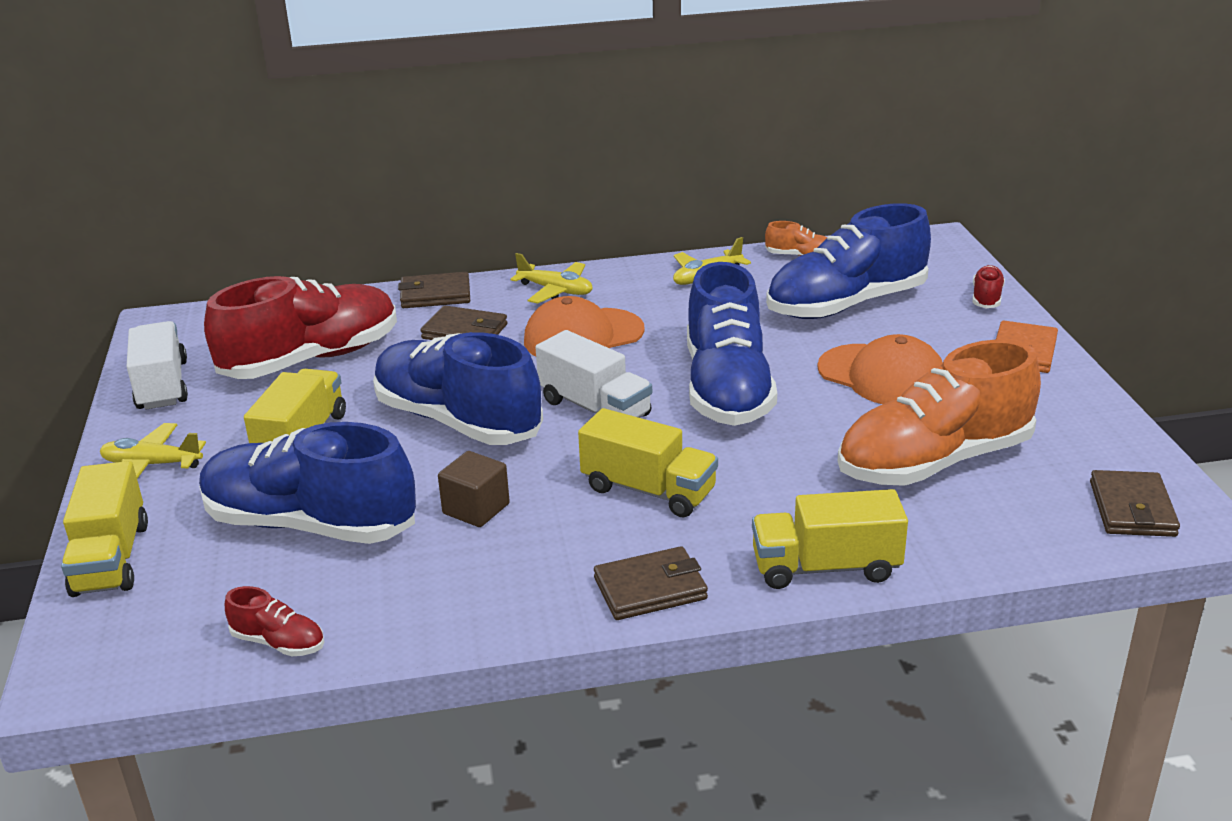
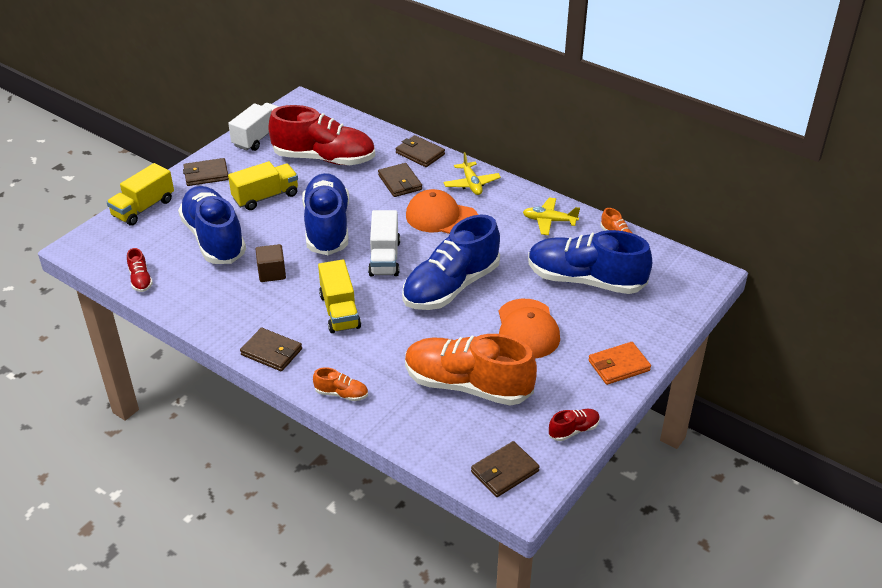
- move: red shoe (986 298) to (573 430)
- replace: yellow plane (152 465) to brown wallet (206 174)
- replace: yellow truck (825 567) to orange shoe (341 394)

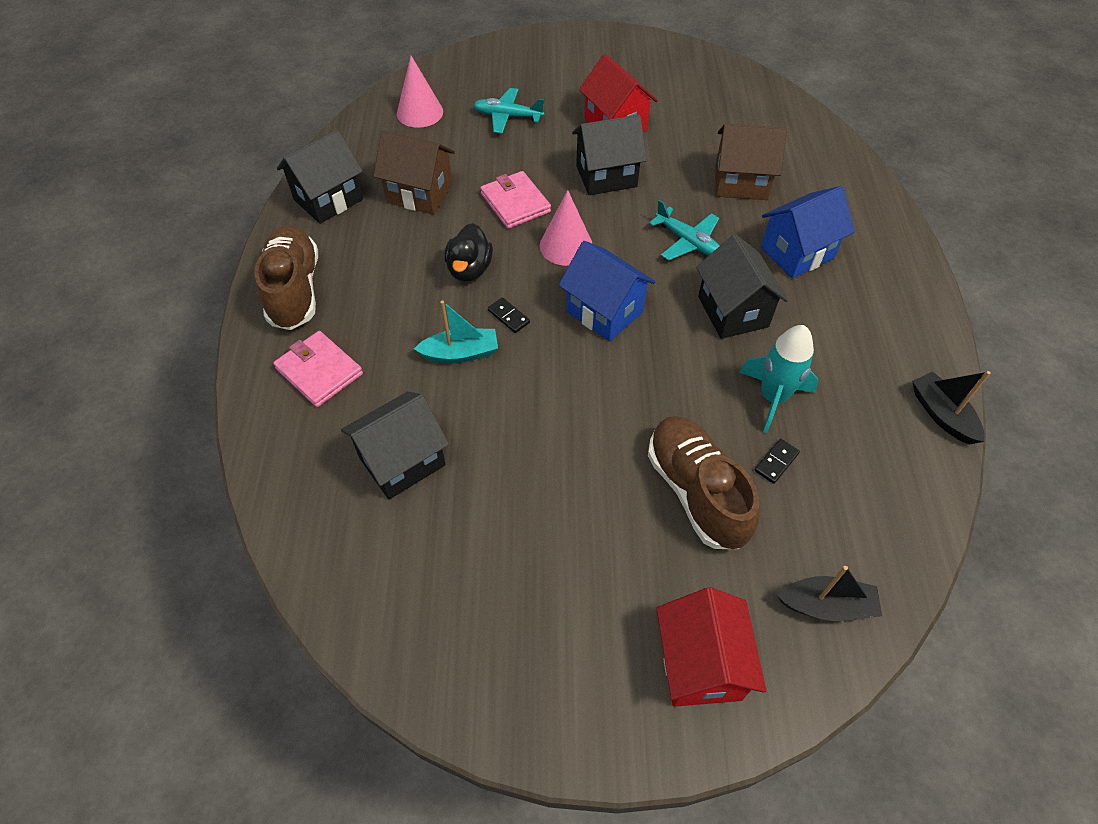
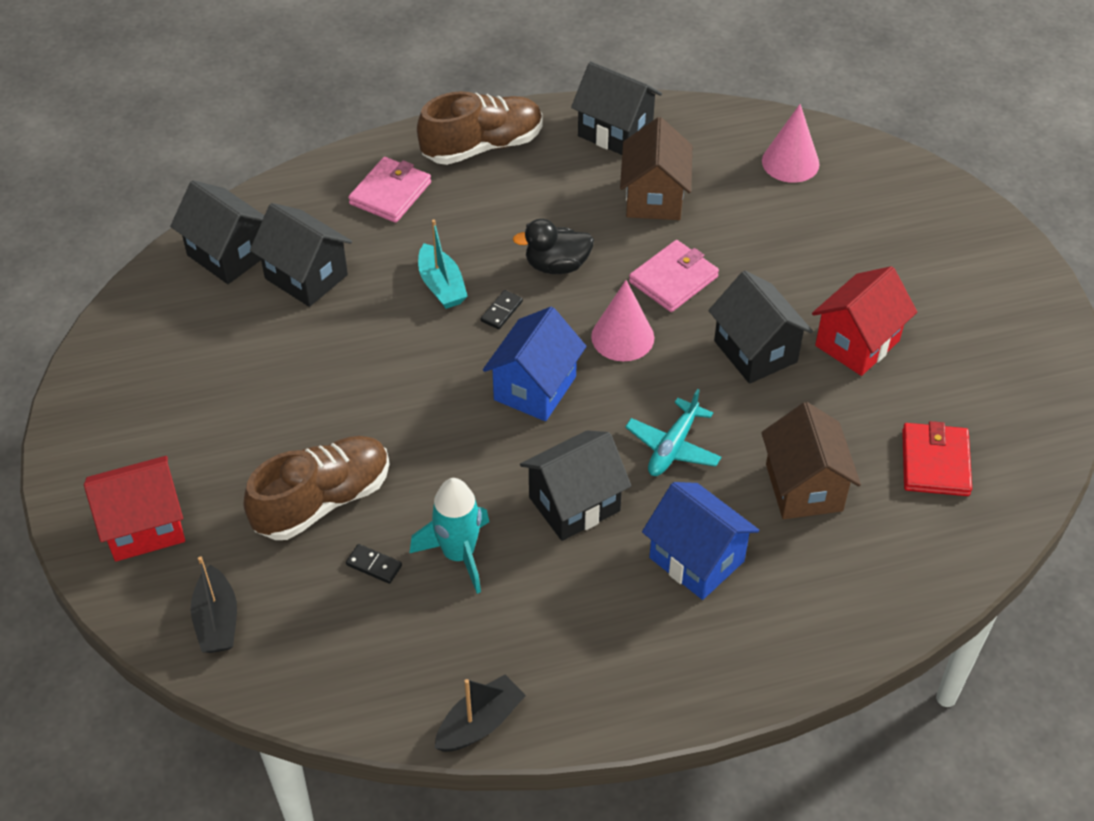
- delete: turquoise plane (507 117)
- insert: black house (228 255)
- insert: red wallet (935 463)

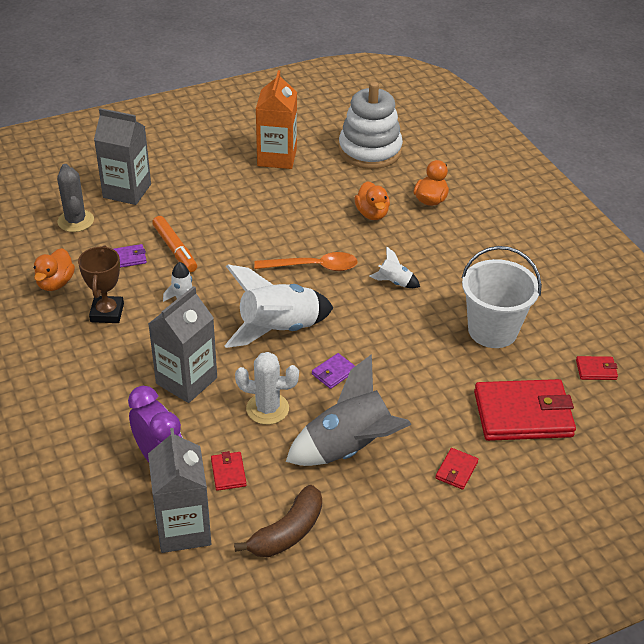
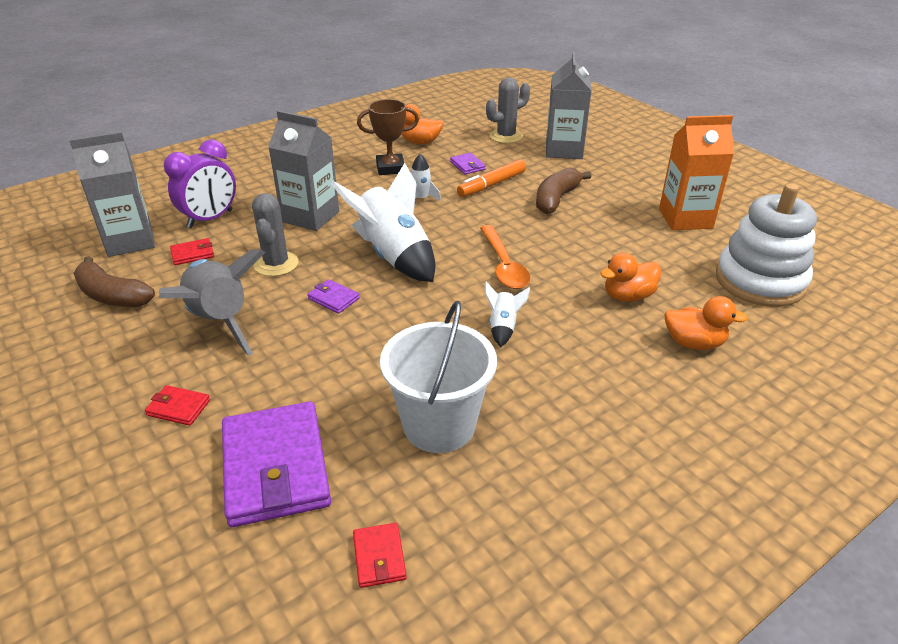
- recolor: white cactus (267 409) to grey cactus (276 264)
- recolor: red wallet (523 414) to purple wallet (275 467)
- insert: brown banana (556 199)

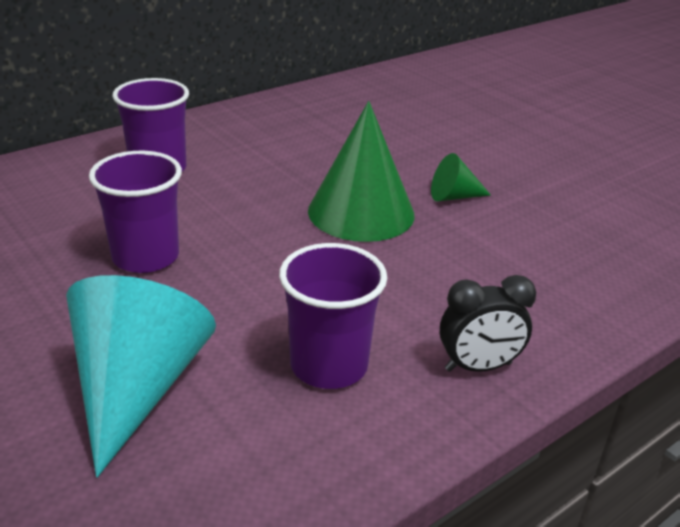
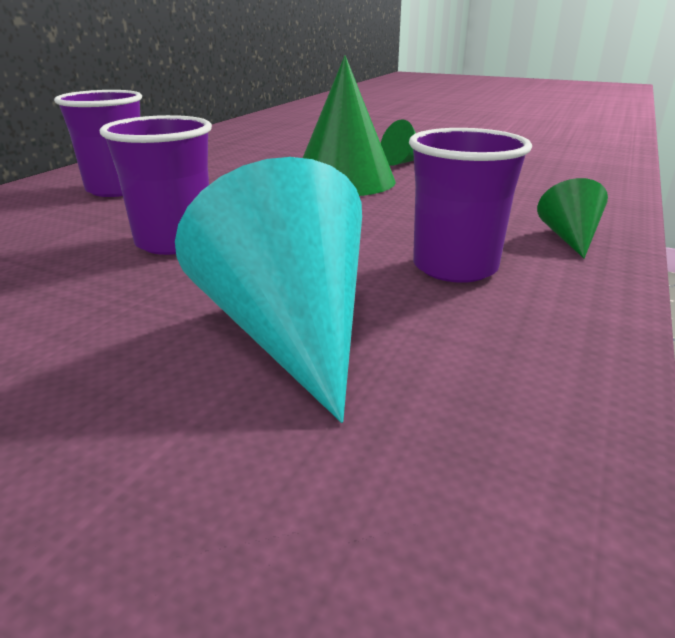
- replace: black clock (478 367) to green cone (569 238)

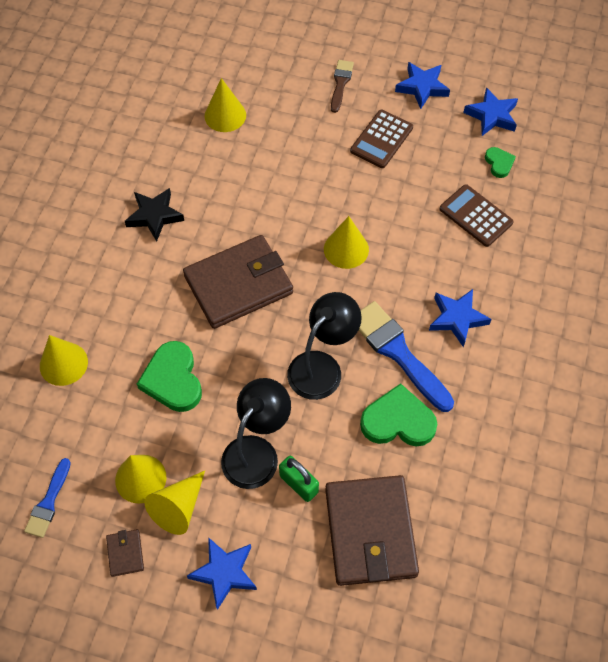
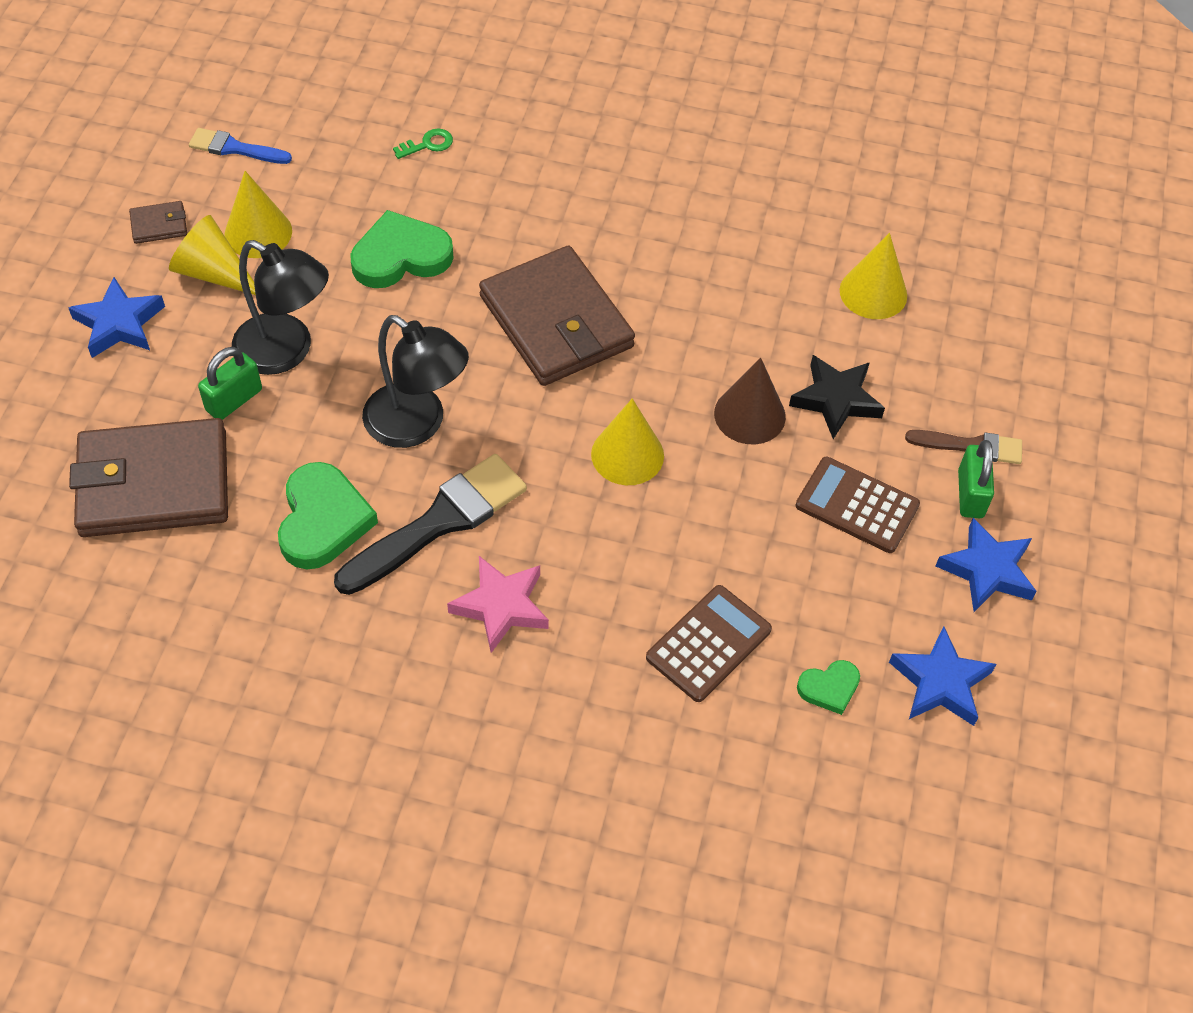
- move: black star (154 216) to (836 400)
- recolor: blue star (457 318) to pink star (501 606)
- recolor: blue brush (398 352) to black brush (439 522)
- replace: yellow cone (63 363) to green key (428 144)
- insert: brown cone (749 415)
- insert: green padlock (970 494)

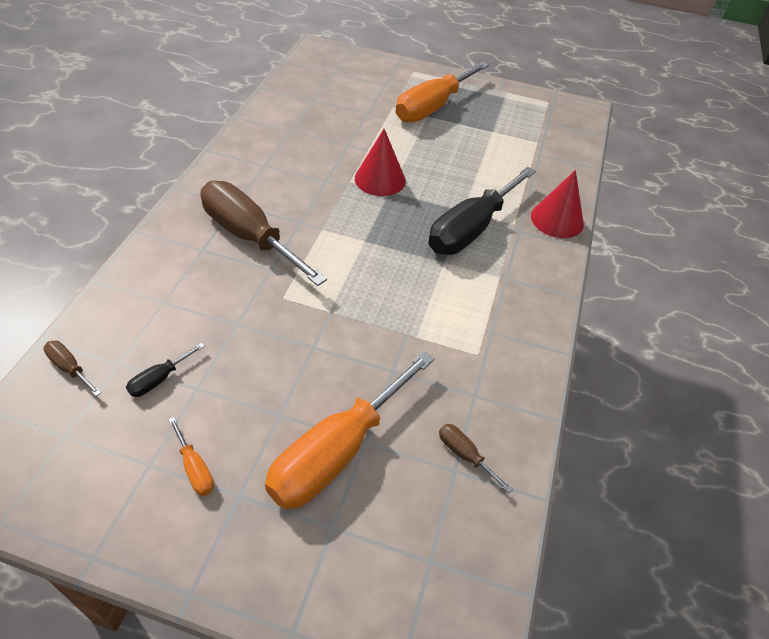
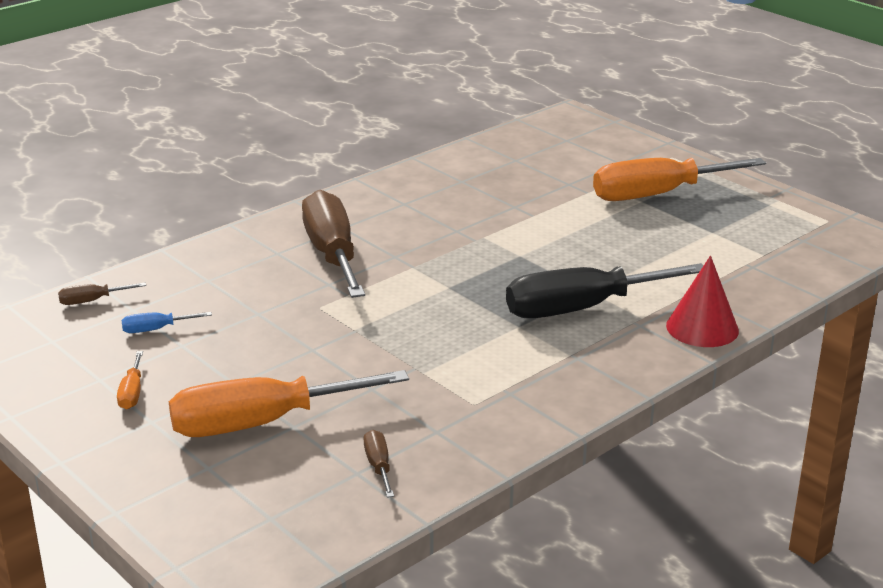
- delete: red cone (380 179)
- rotate: brown screwdriver (70 368) = (92 301) 90 degrees counterclockwise
- recolor: black screwdriver (159 379) to blue screwdriver (156 329)

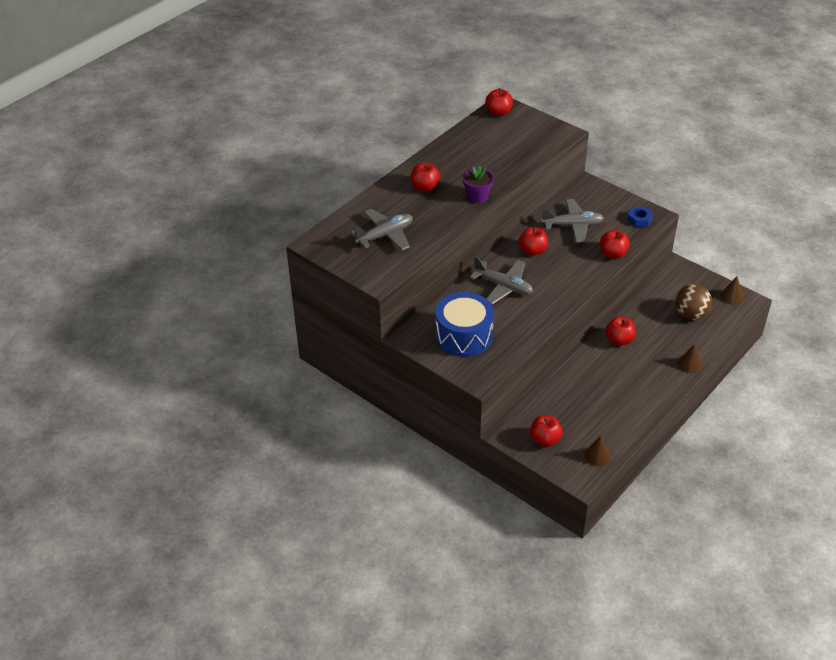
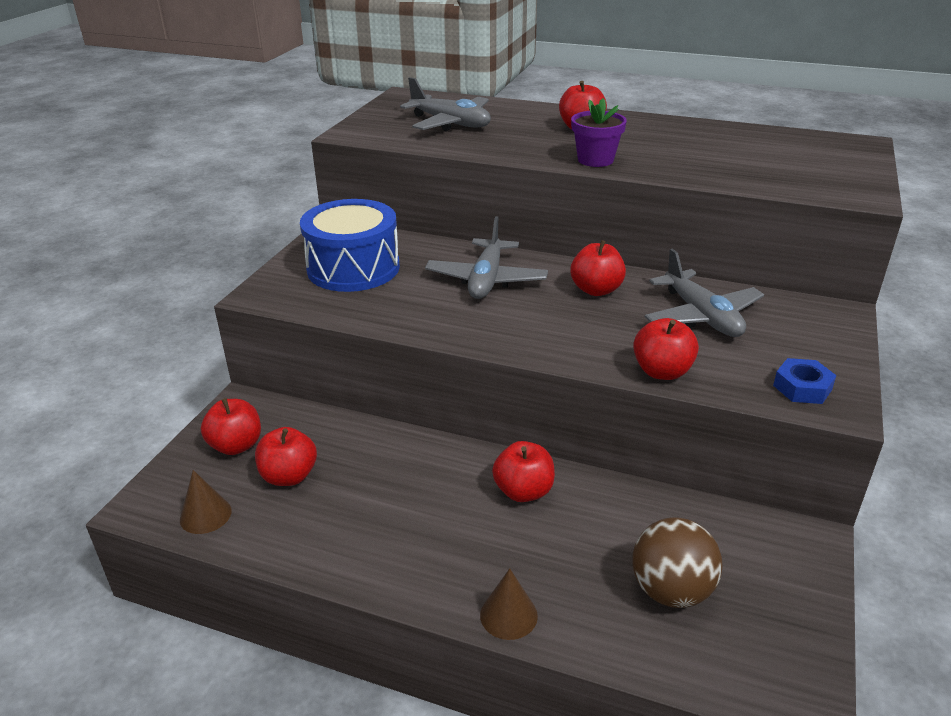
- move: red apple (498 112) to (289 476)
- delete: brown cone (731 296)

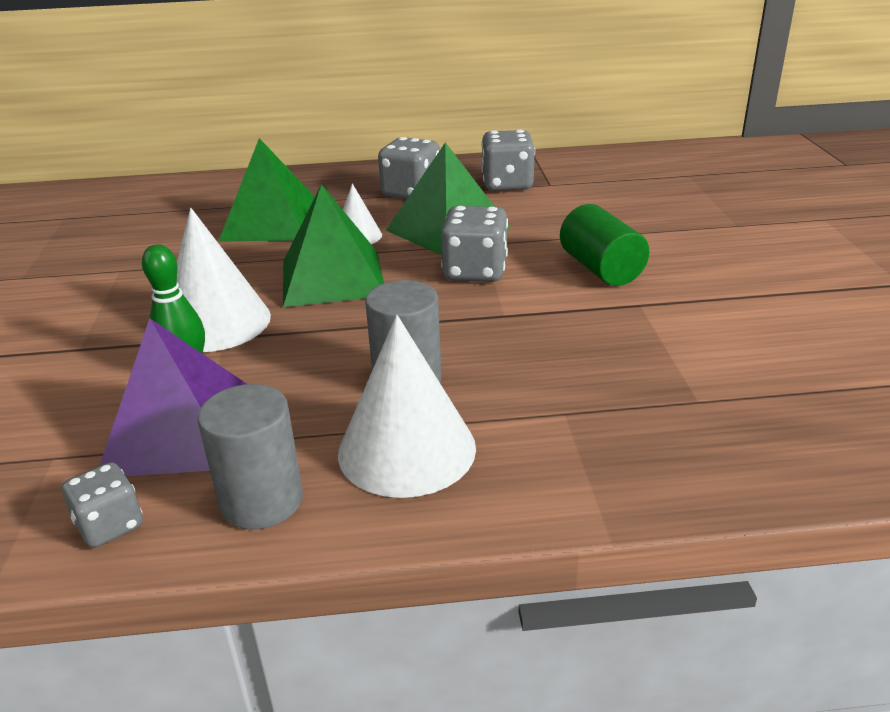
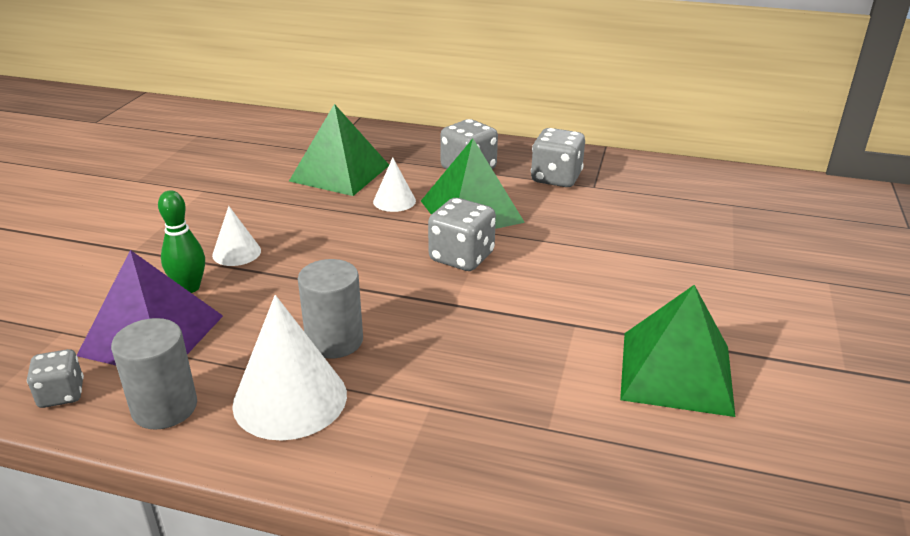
- move: green pyramid (332 277) to (676 372)
- delete: green cylinder (601 269)
- resize: white cone (215 322) = (236 253) x0.54

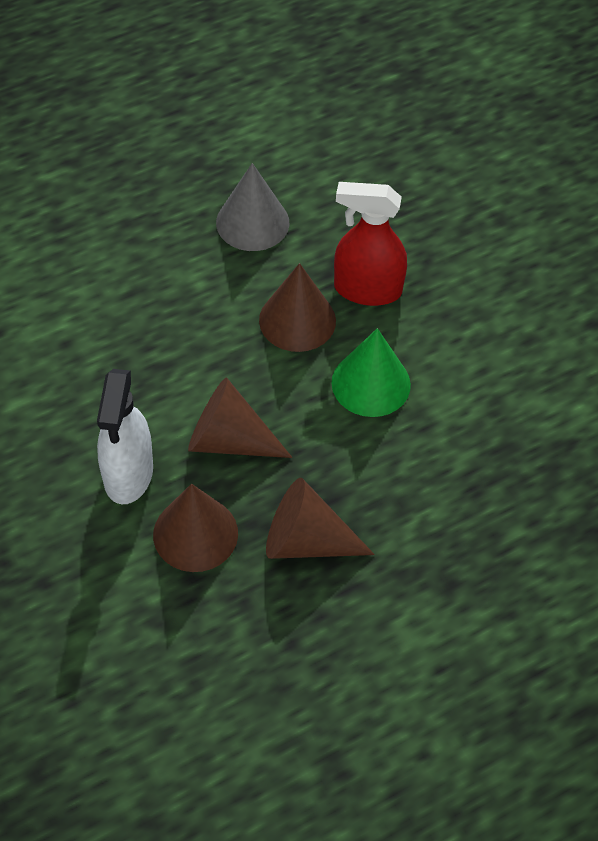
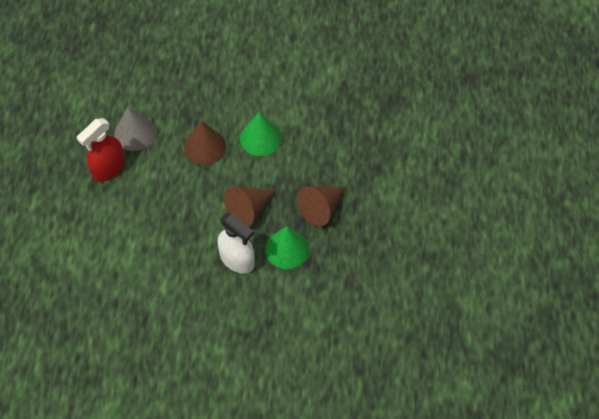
- move: red spray bottle (367 289) to (108 168)
- recolor: brown cone (195 533) to green cone (287 249)

